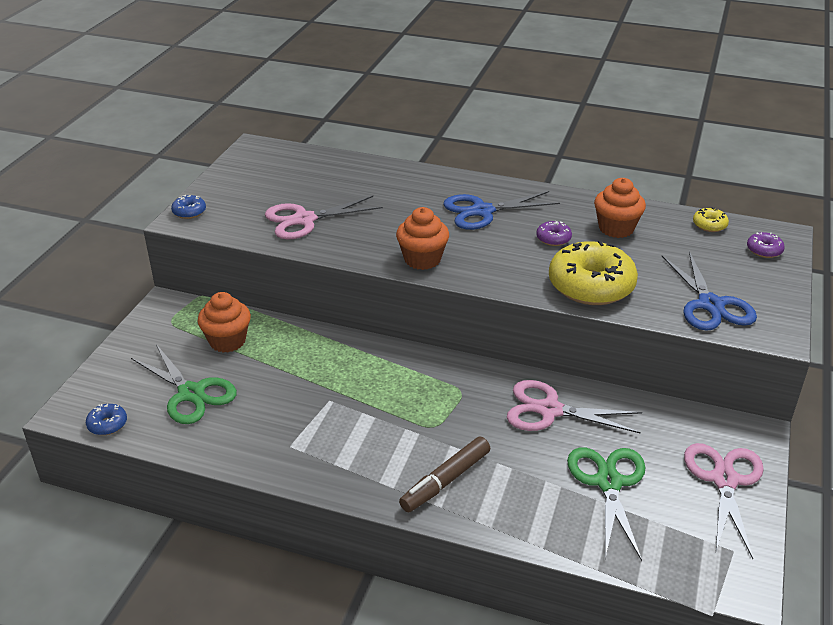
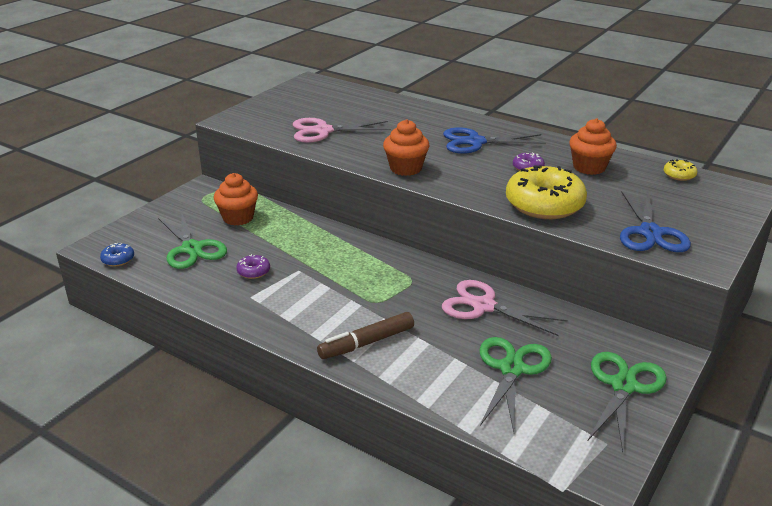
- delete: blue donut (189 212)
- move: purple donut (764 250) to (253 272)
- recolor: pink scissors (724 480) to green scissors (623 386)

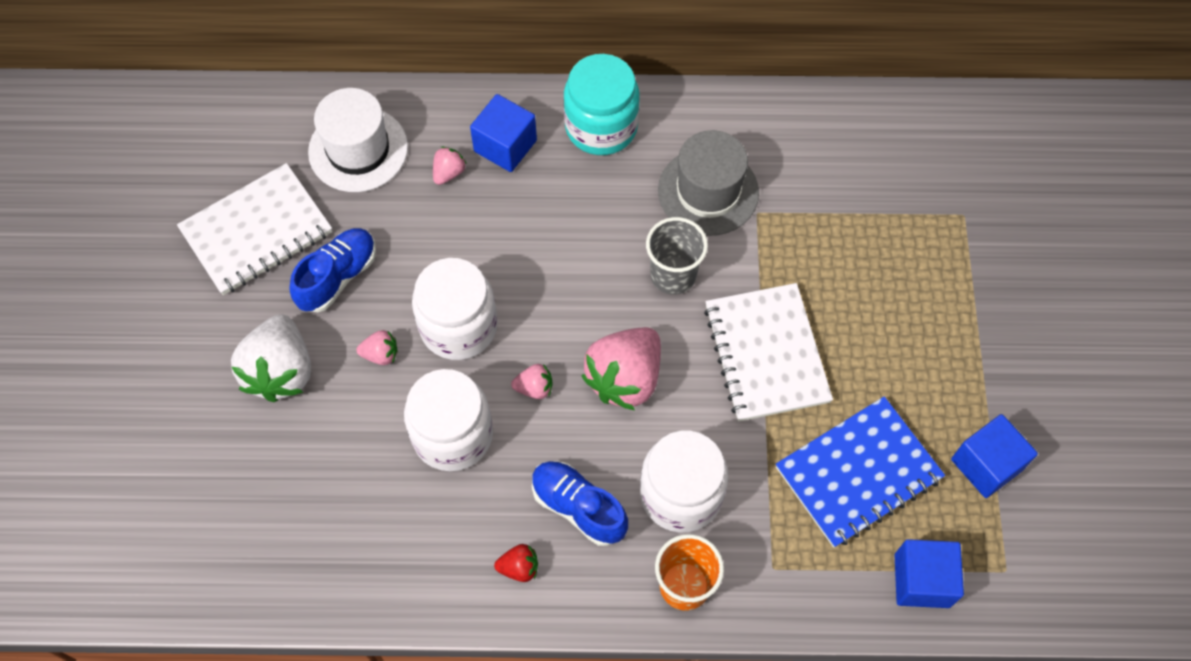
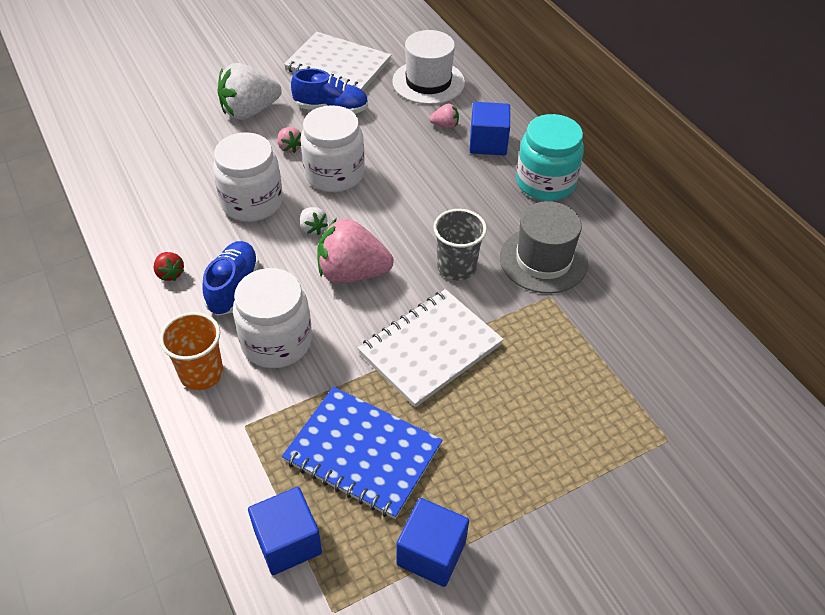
- recolor: pink strawberry (534 388) to white strawberry (313 228)

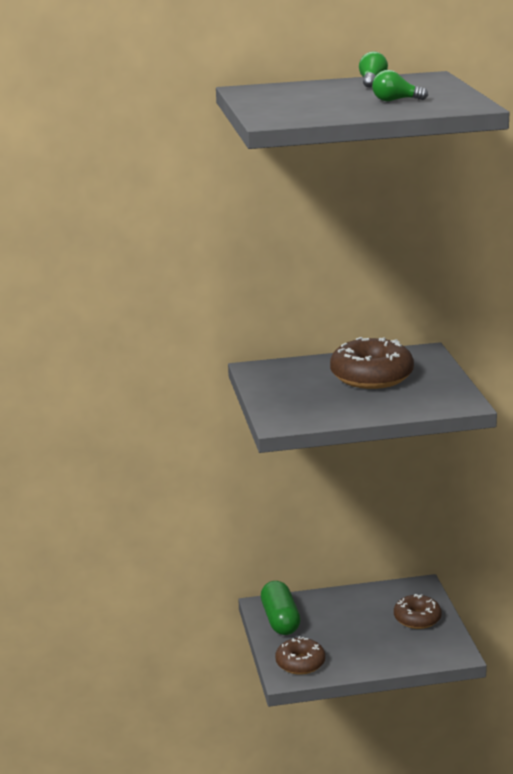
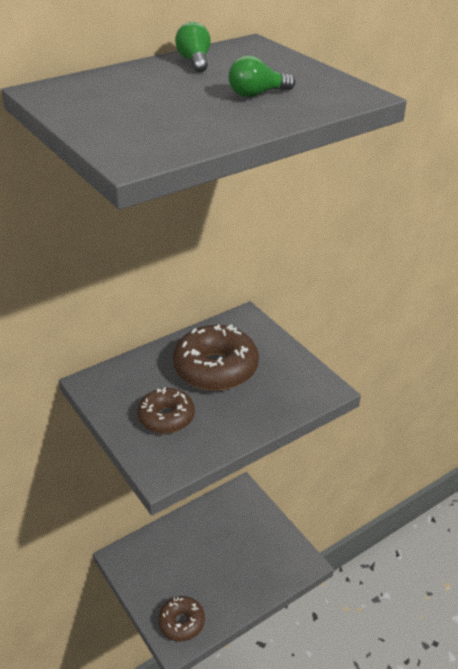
- delete: green capsule (280 620)
- move: brown donut (417 619) to (166 417)

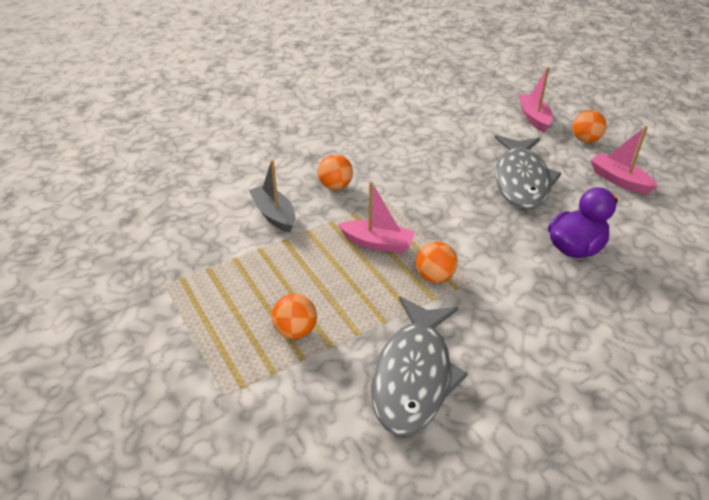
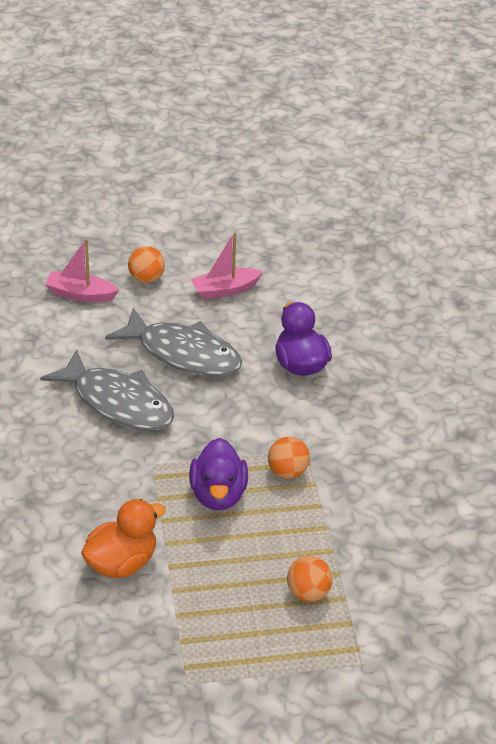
- delete: orange ball (335 186)
- replace: grey boat (274 214) to orange duck (121 563)
- replace: pink boat (378 243) to purple duck (218 495)
- move: grey fish (413 375) to (118 403)

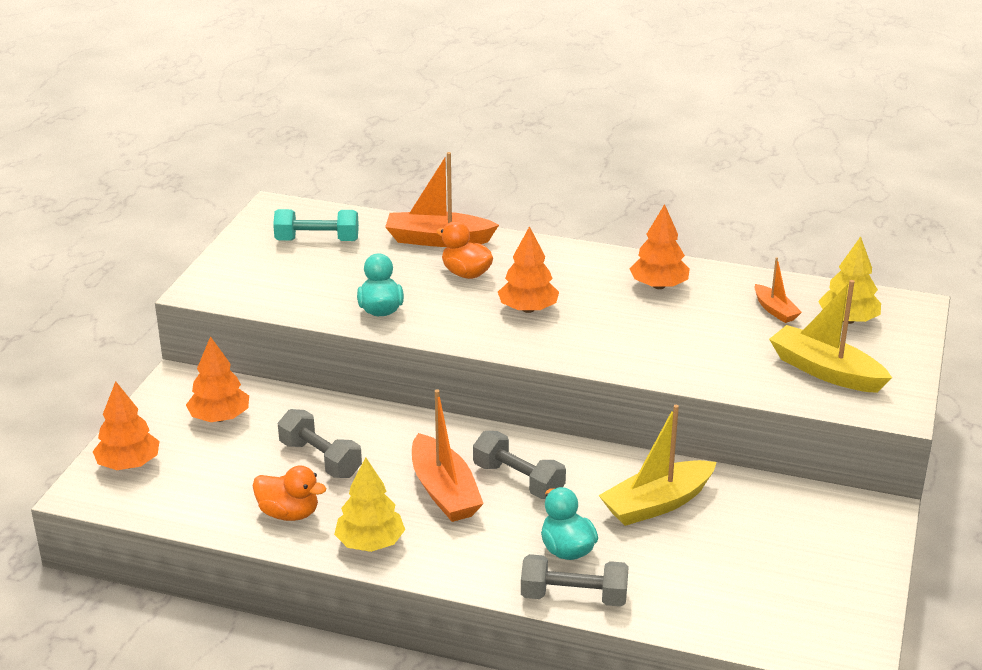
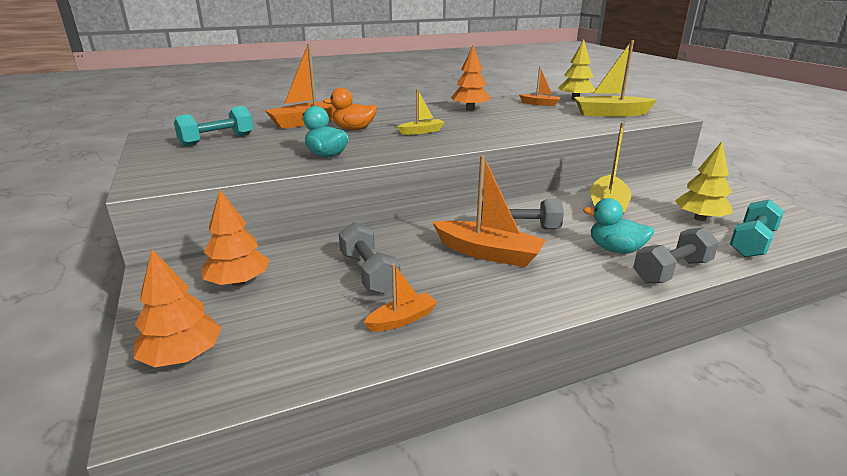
- replace: orange tree (528 309) to yellow boat (422 132)
- rotate: grey dumbbell (320 459) = (369 273) 60 degrees clockwise
- move: yellow tree (370 543) to (700 218)
- replace: orange duck (289 513) to orange boat (402 319)
- insert: turquoise dumbbell (752 242)

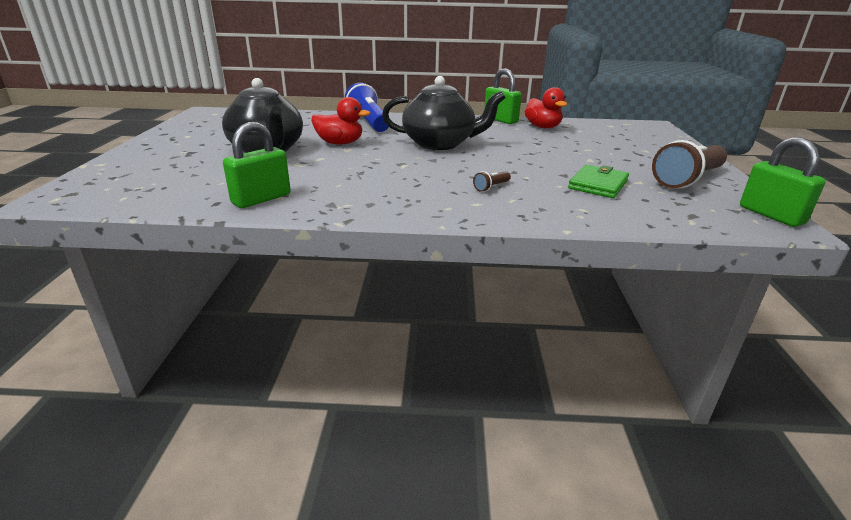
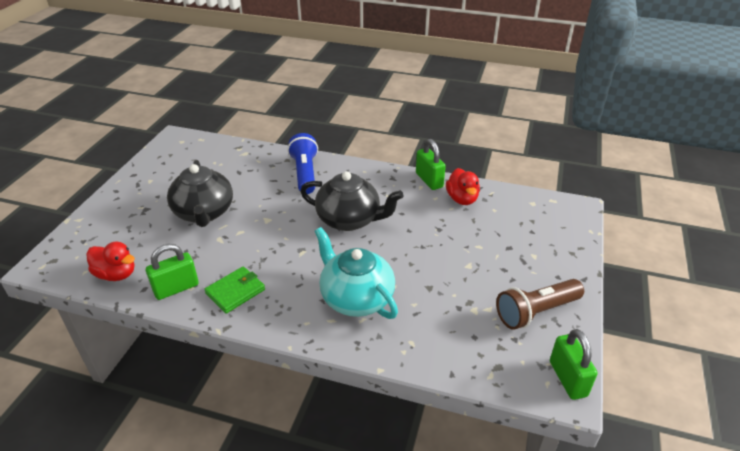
- move: red duck (340 143) to (116 274)
- move: green wallet (598 184) to (235 291)
- replace: brown flashlight (491 187) to turquoise teapot (356 298)

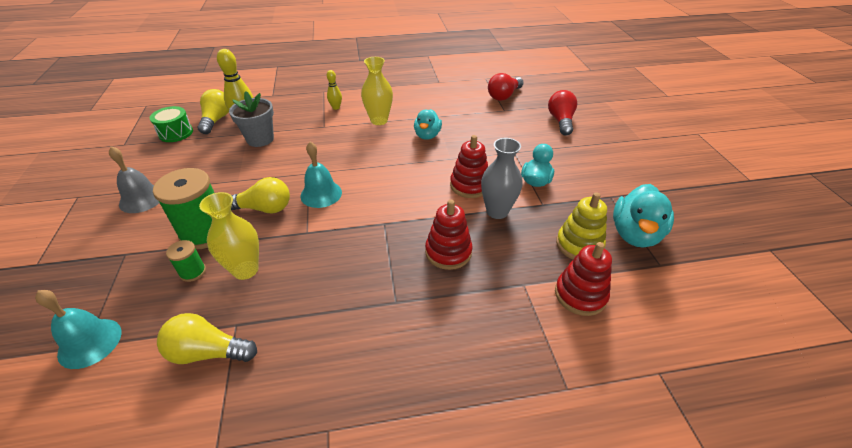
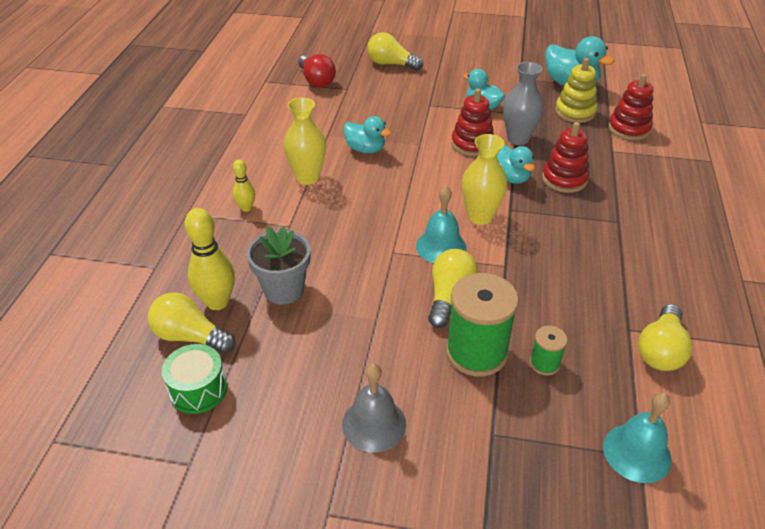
- recolor: red light bulb (560 121) to yellow light bulb (391 64)
- move: yellow vase (245 270) to (480 216)
- insert: turquoise duck (511 177)

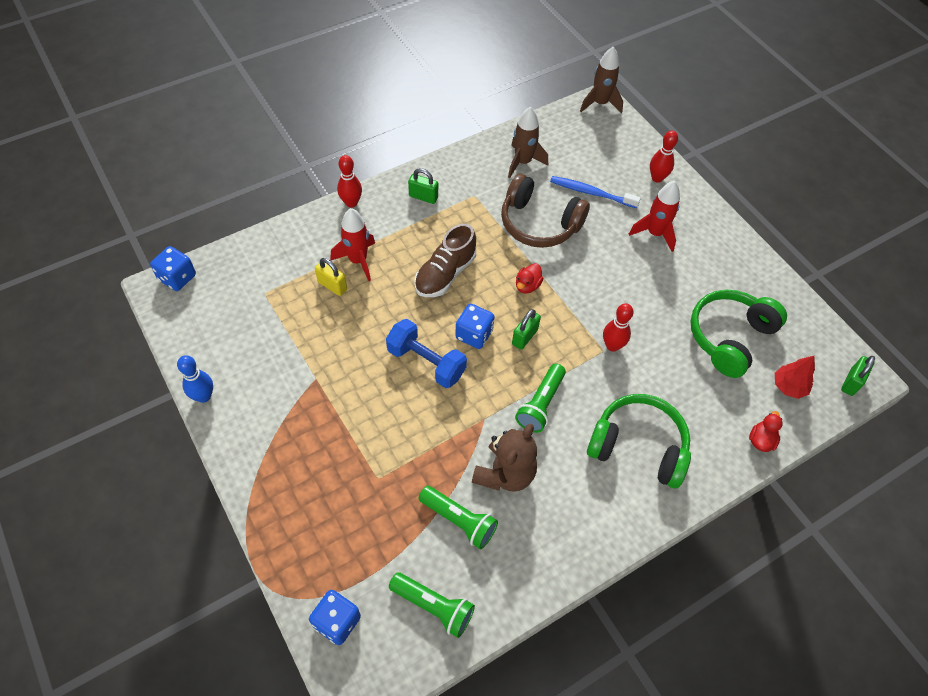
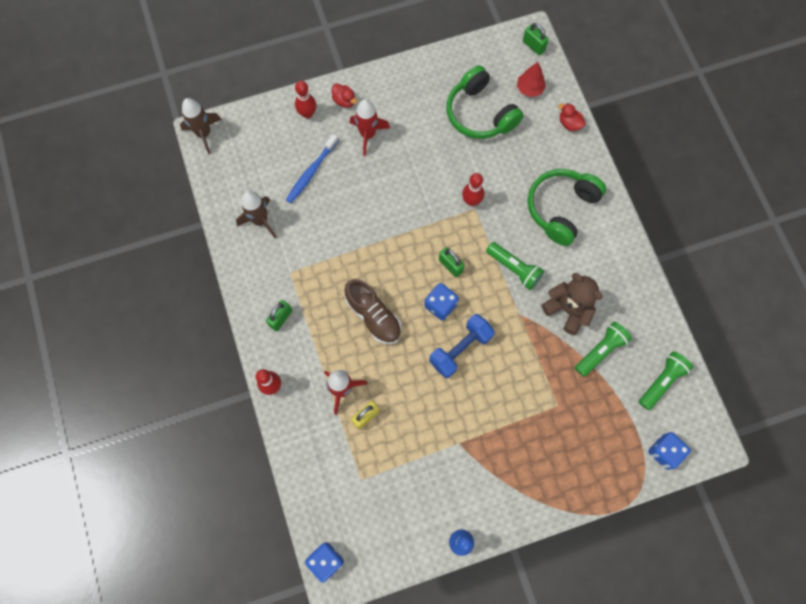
- delete: brown headphones (539 223)
- move: red duck (527 286) to (344 101)

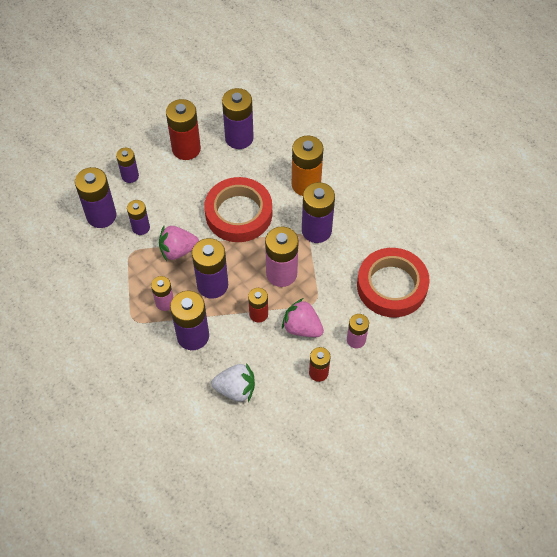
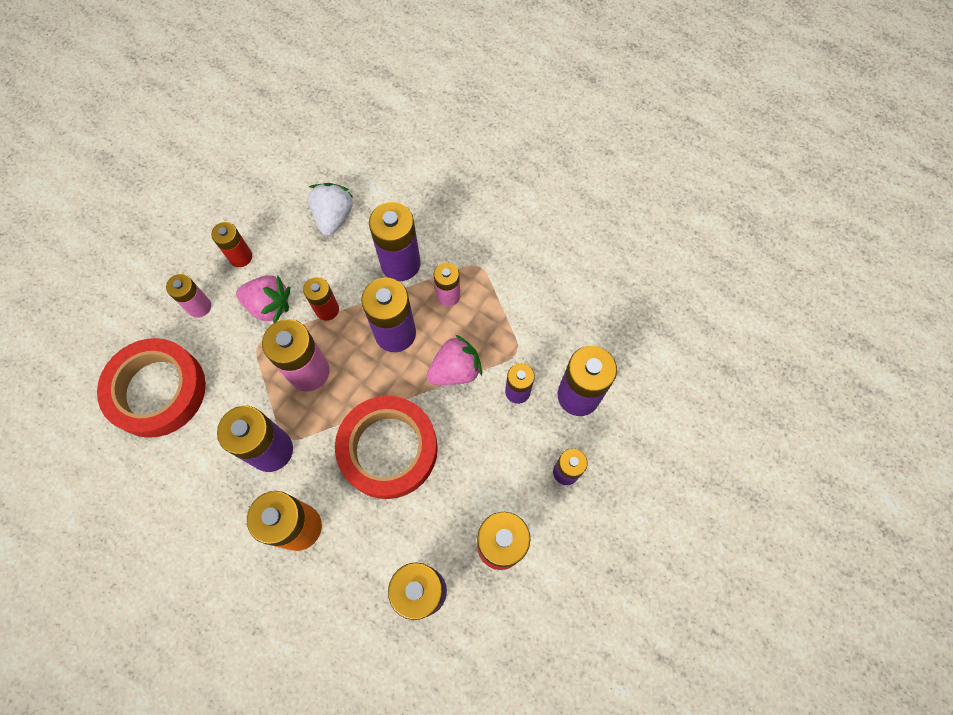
- rotate: white strawberry (236 389) = (333 217) 105 degrees clockwise

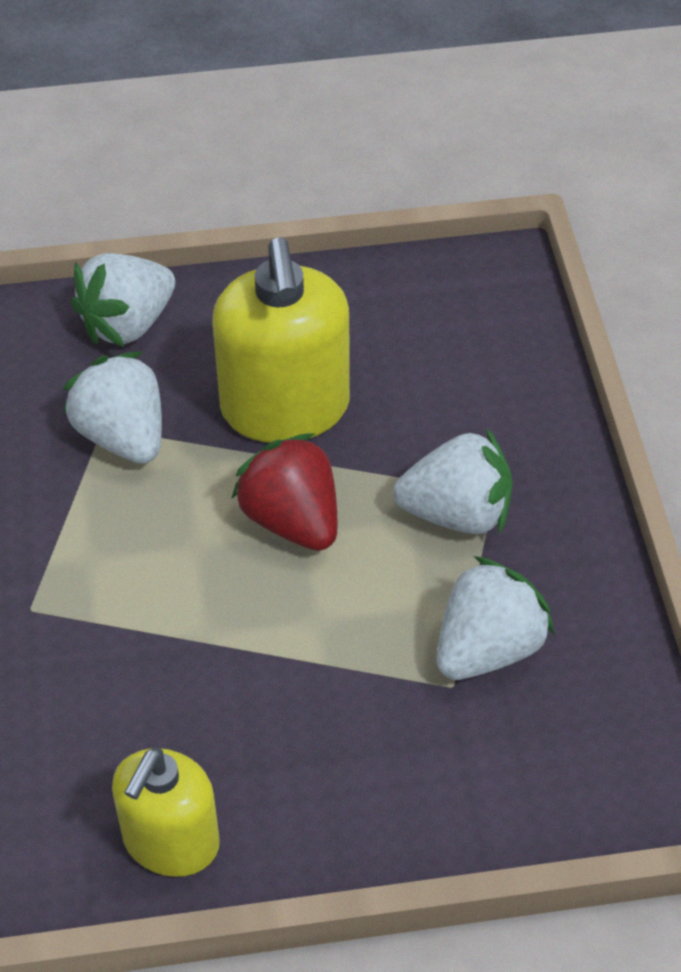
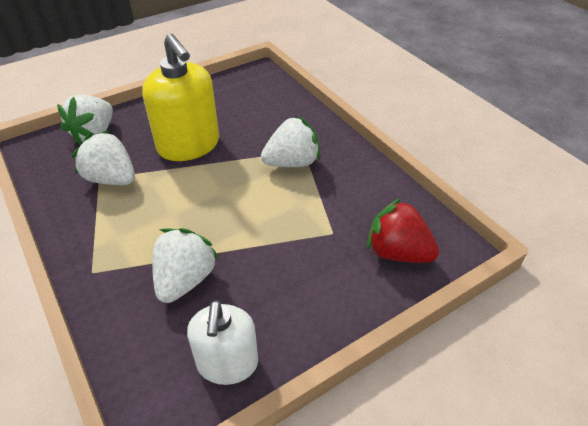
- move: red strawberry (292 520) to (397 252)
- move: white strawberry (488 648) to (185 280)
- recolor: yellow soap dispenser (171 841) to white soap dispenser (227 363)

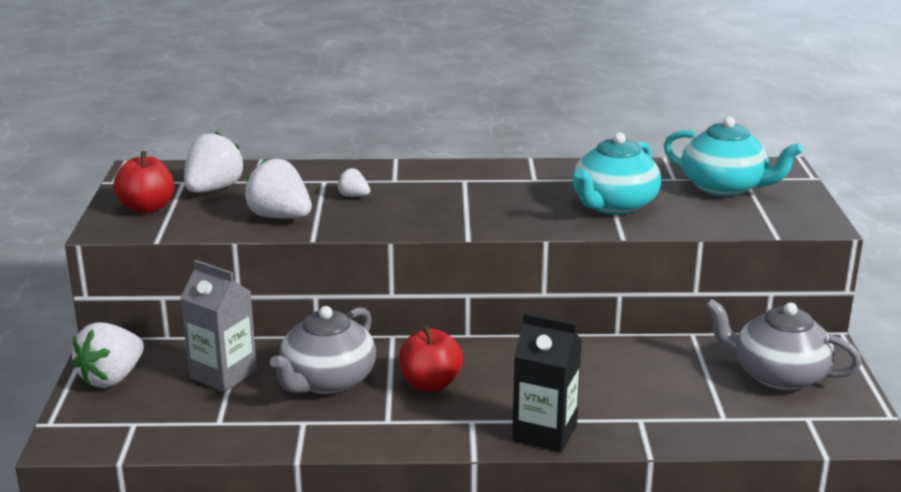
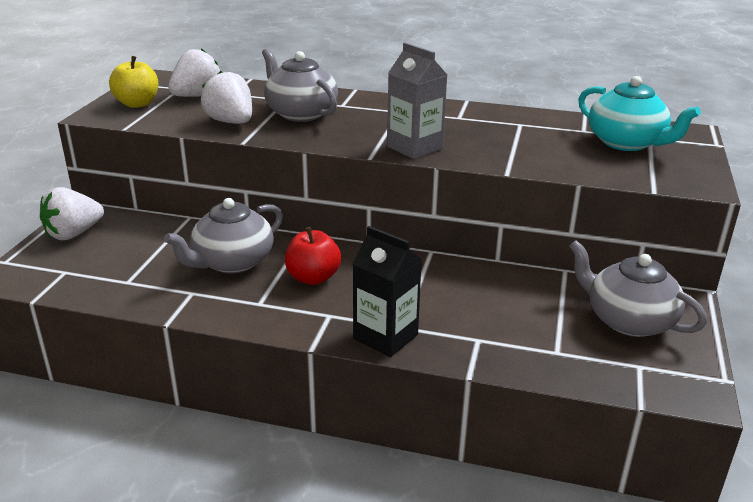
- delete: turquoise teapot (613 205)
- recolor: red apple (147 208) to yellow apple (137 104)
- replace: white strawberry (353 196) to grey teapot (300 113)
- move: grey carton (223 374) to (414 147)

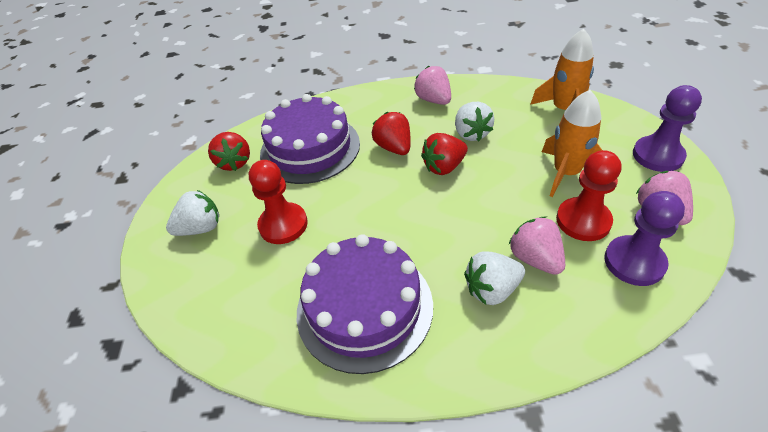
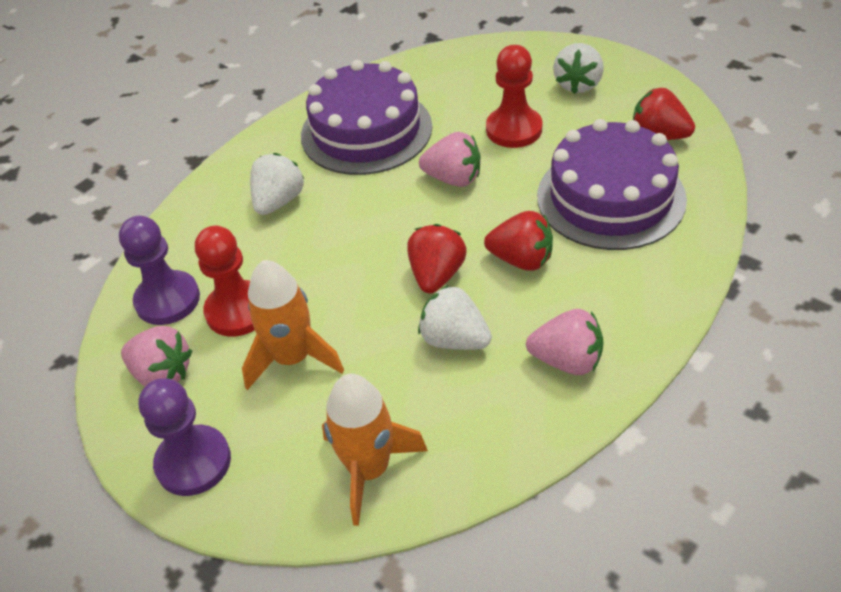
- move: pink strawberry (535 258) to (453 178)

